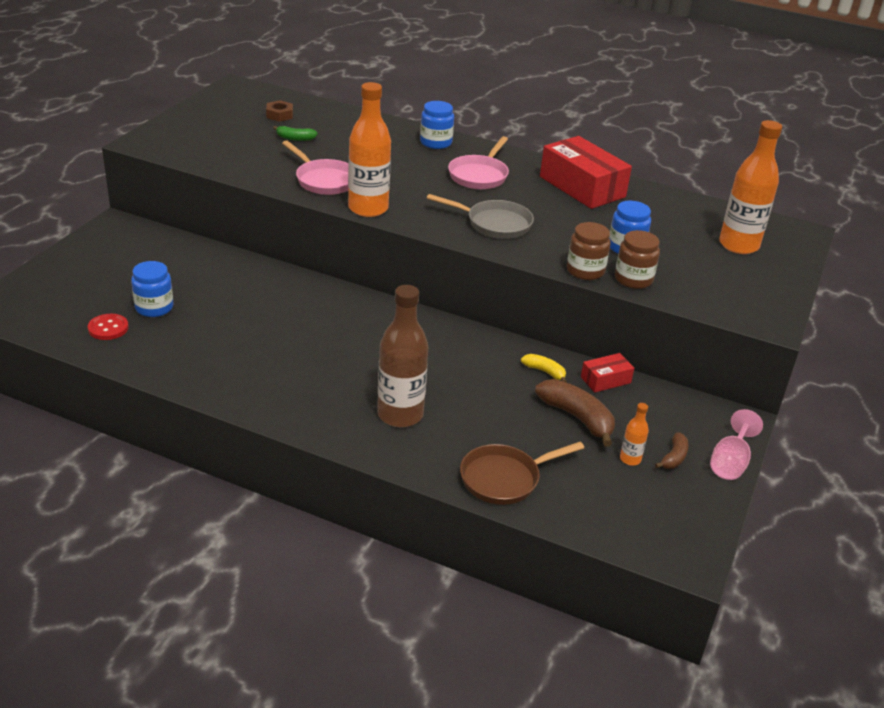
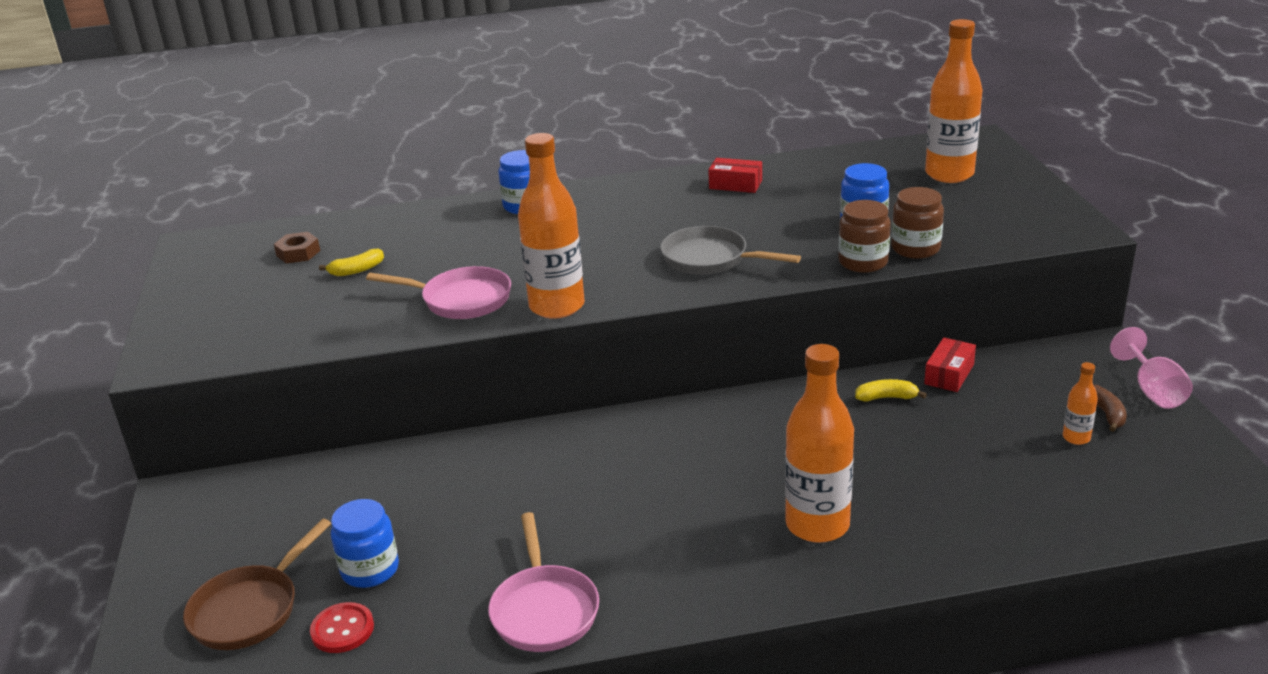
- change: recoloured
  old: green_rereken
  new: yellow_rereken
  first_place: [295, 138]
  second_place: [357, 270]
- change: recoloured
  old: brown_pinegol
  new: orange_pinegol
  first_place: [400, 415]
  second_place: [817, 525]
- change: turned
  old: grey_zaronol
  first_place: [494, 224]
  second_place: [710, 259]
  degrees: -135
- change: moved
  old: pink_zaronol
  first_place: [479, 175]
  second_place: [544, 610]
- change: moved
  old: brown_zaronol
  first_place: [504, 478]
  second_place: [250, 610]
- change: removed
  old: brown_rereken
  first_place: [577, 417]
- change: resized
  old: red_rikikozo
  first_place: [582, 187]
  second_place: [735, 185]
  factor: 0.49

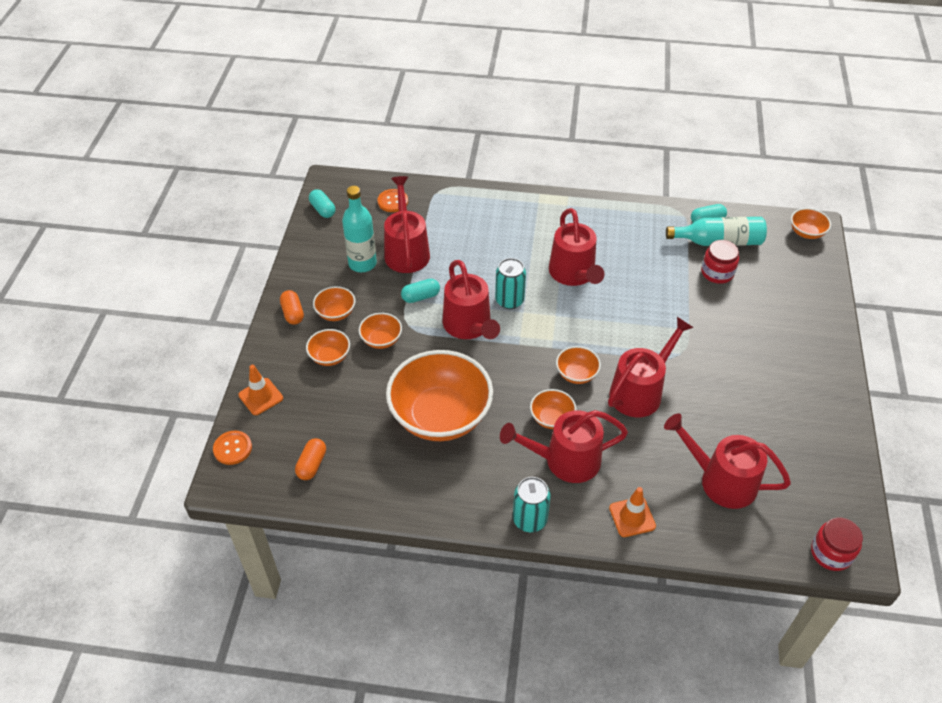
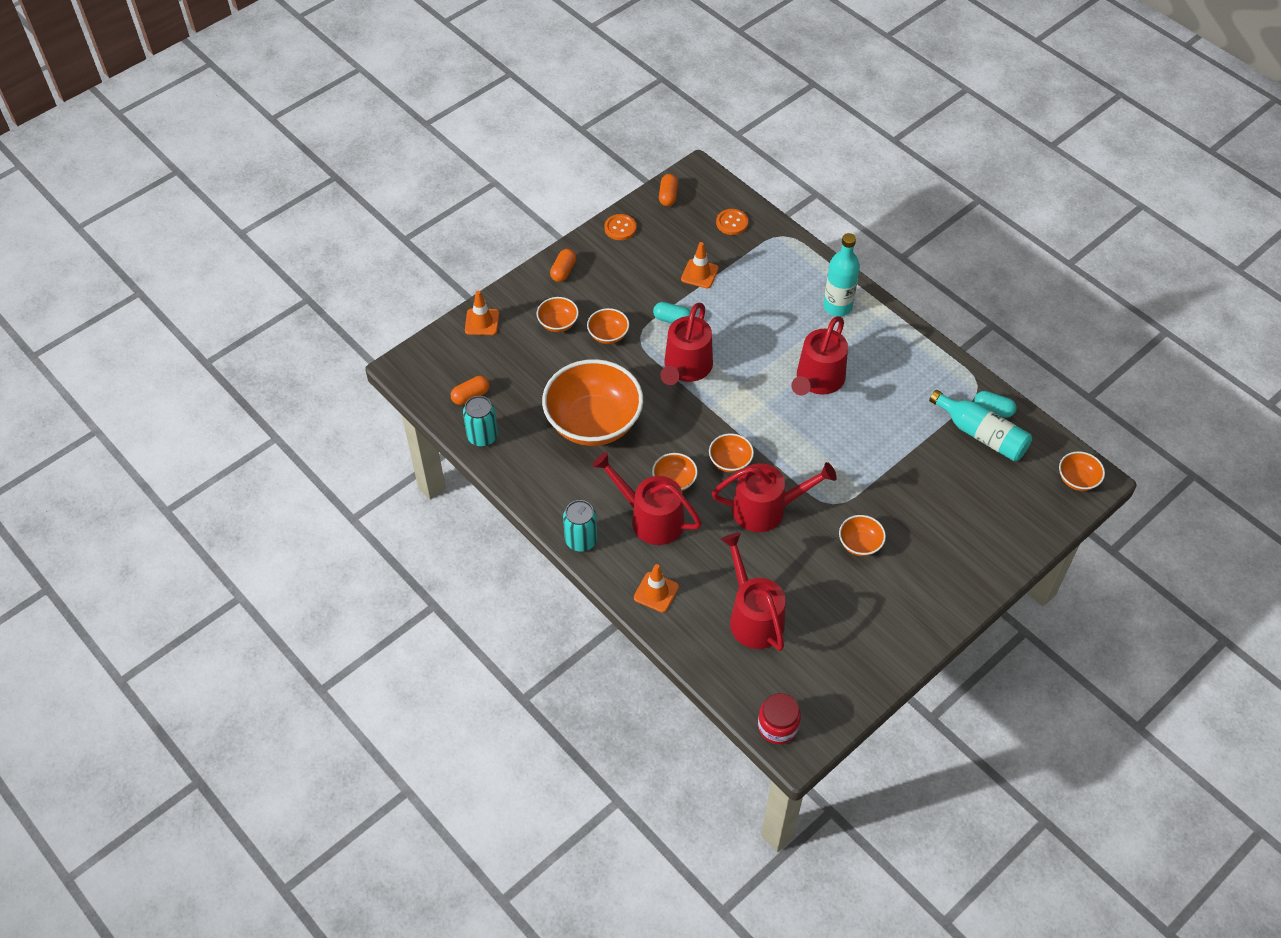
- change: moved
  old: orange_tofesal
  first_place: [232, 448]
  second_place: [620, 228]
- change: recoloured
  old: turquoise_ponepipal
  new: orange_ponepipal
  first_place: [323, 210]
  second_place: [668, 196]
- change: moved
  old: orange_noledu
  first_place: [336, 313]
  second_place: [860, 544]
- change: moved
  old: turquoise_pinegol
  first_place: [362, 263]
  second_place: [837, 306]
- change: replaced
  old: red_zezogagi
  new: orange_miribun
  first_place: [406, 251]
  second_place: [699, 274]
- change: moved
  old: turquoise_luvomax
  first_place: [509, 300]
  second_place: [482, 436]
- change: removed
  old: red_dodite
  first_place: [717, 272]

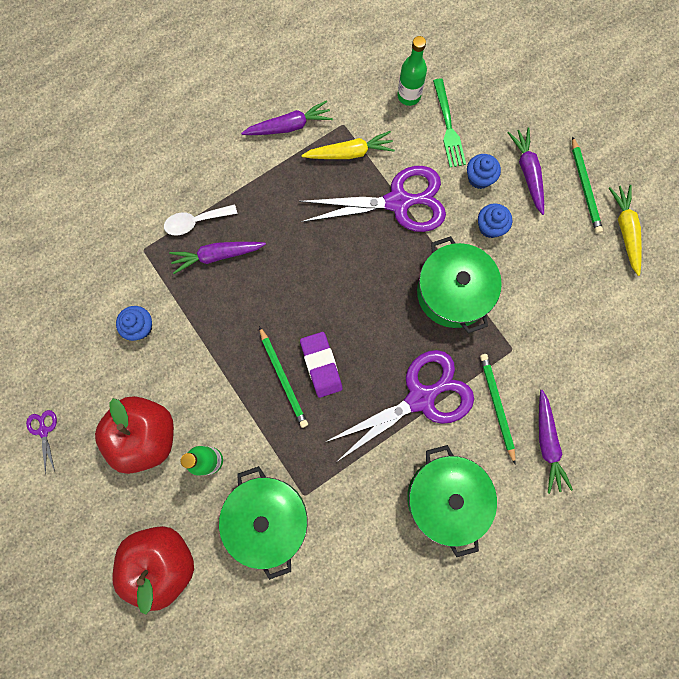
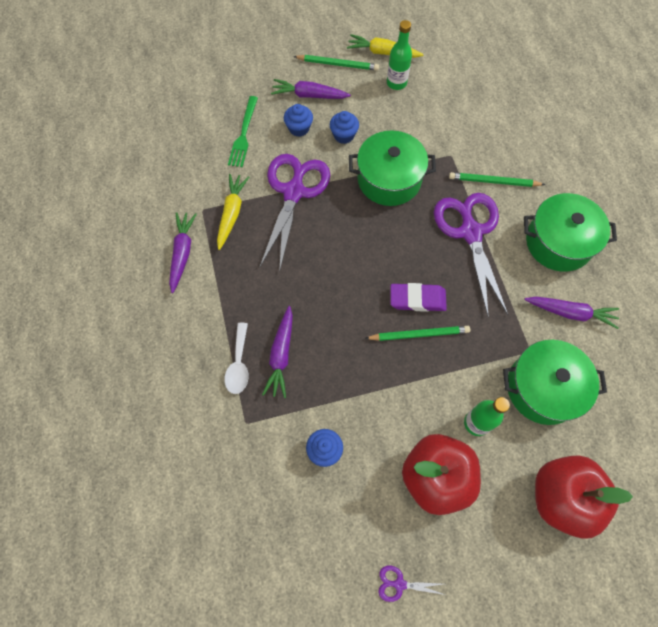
- change: moved
  old: green_pinegol
  first_place: [409, 96]
  second_place: [396, 83]
- change: turned
  old: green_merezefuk
  first_place: [448, 126]
  second_place: [243, 134]
  degrees: 90
- change: moved
  old: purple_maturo
  first_place: [547, 443]
  second_place: [570, 313]

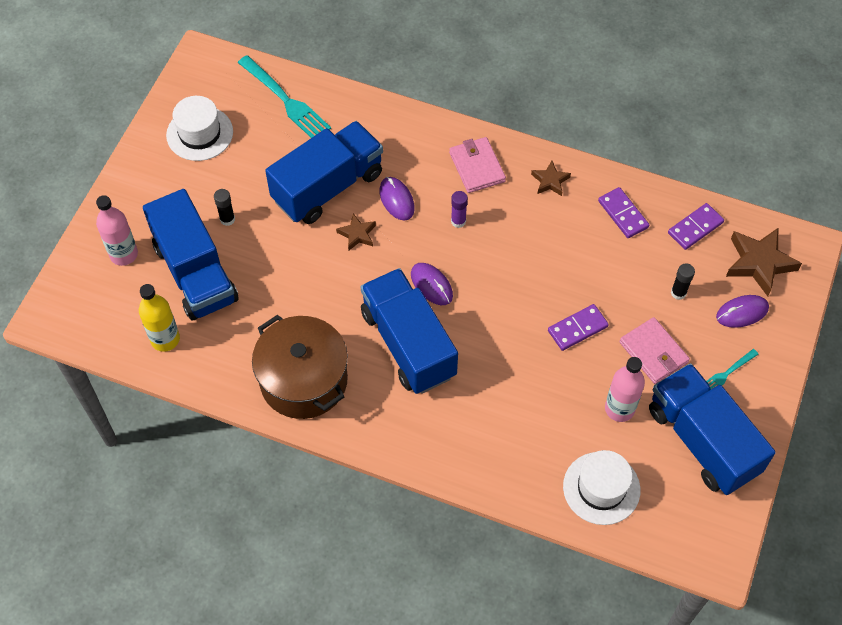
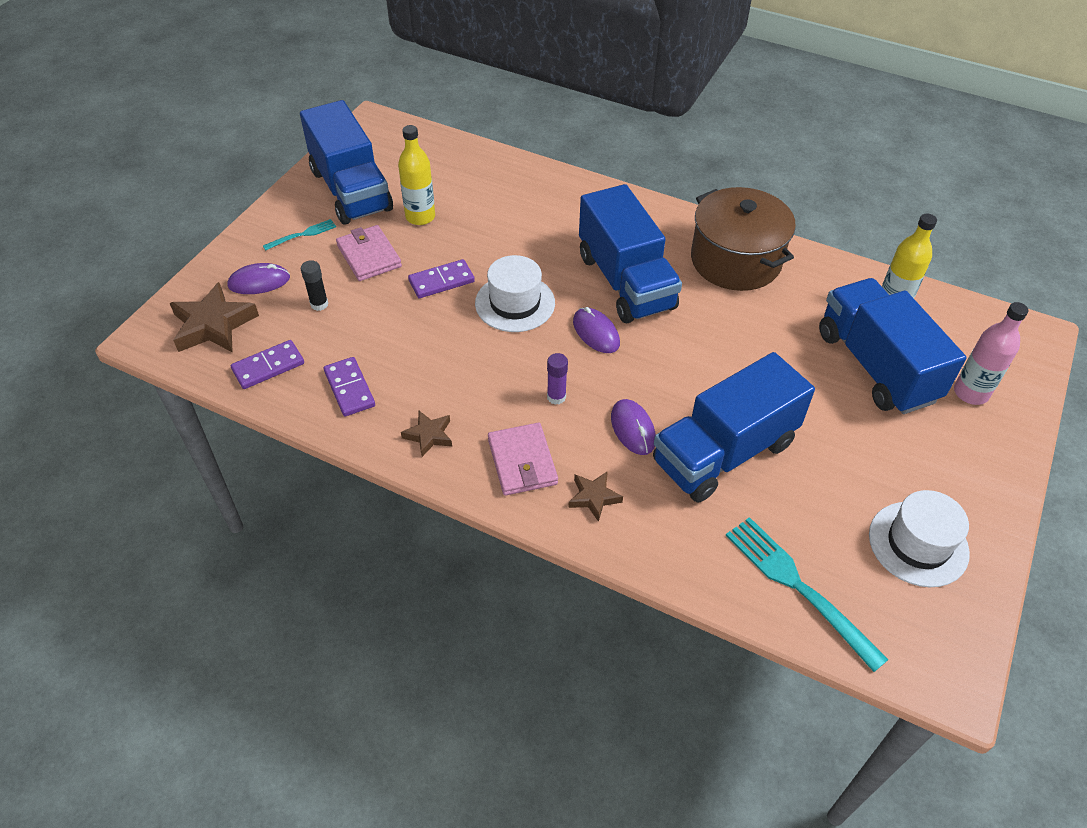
- change: removed
  old: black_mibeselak
  first_place: [227, 219]
- change: moved
  old: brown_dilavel
  first_place: [357, 234]
  second_place: [594, 497]
- change: moved
  old: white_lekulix
  first_place: [601, 488]
  second_place: [515, 303]
- change: recoloured
  old: pink_pinegol
  new: yellow_pinegol
  first_place: [619, 409]
  second_place: [420, 217]

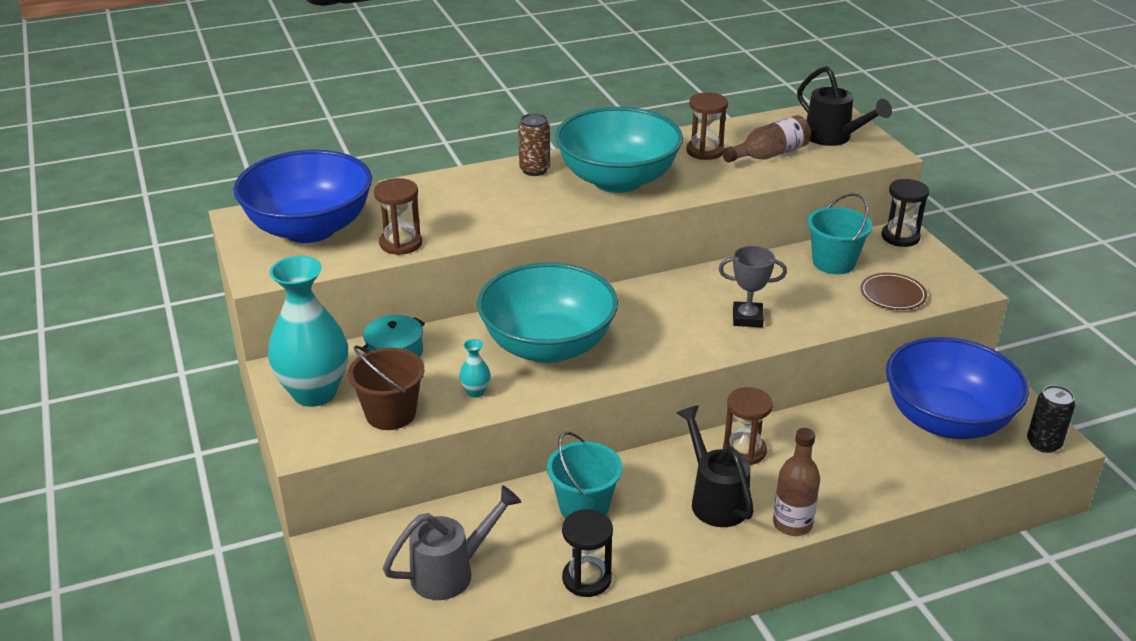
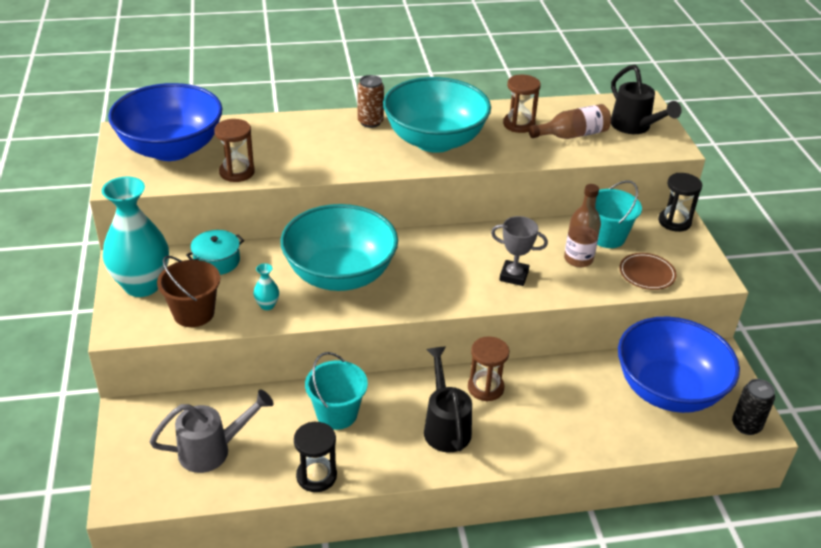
- change: moved
  old: brown_pinegol
  first_place: [792, 524]
  second_place: [578, 259]

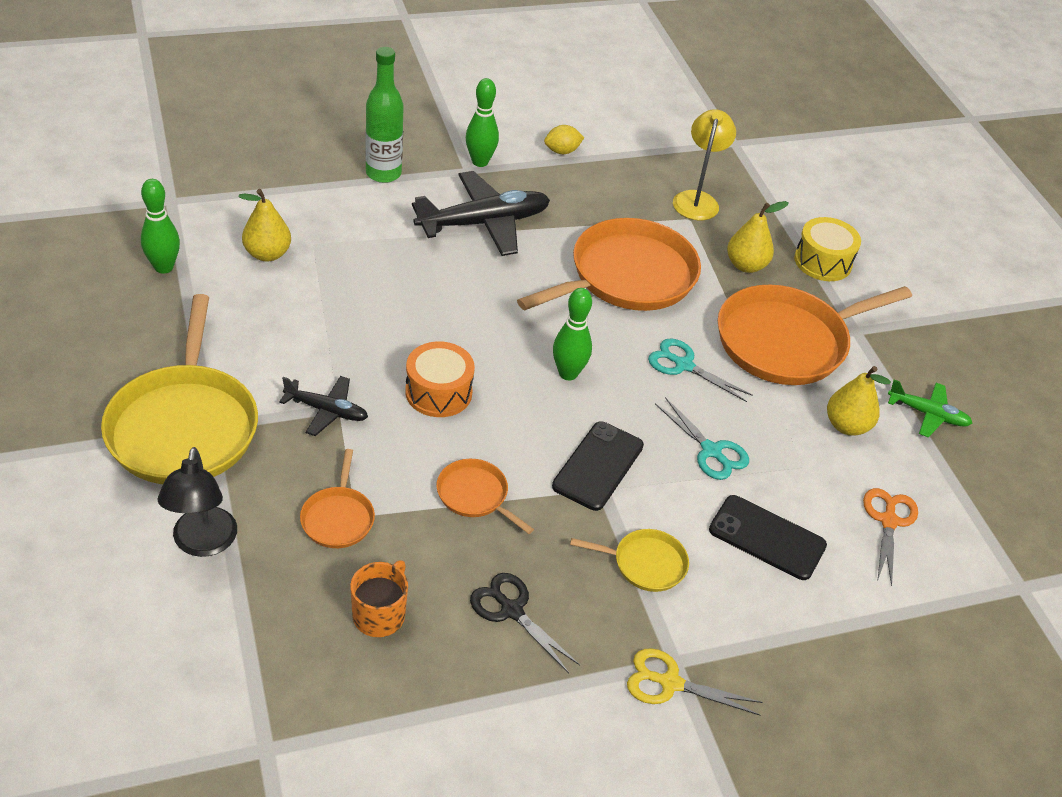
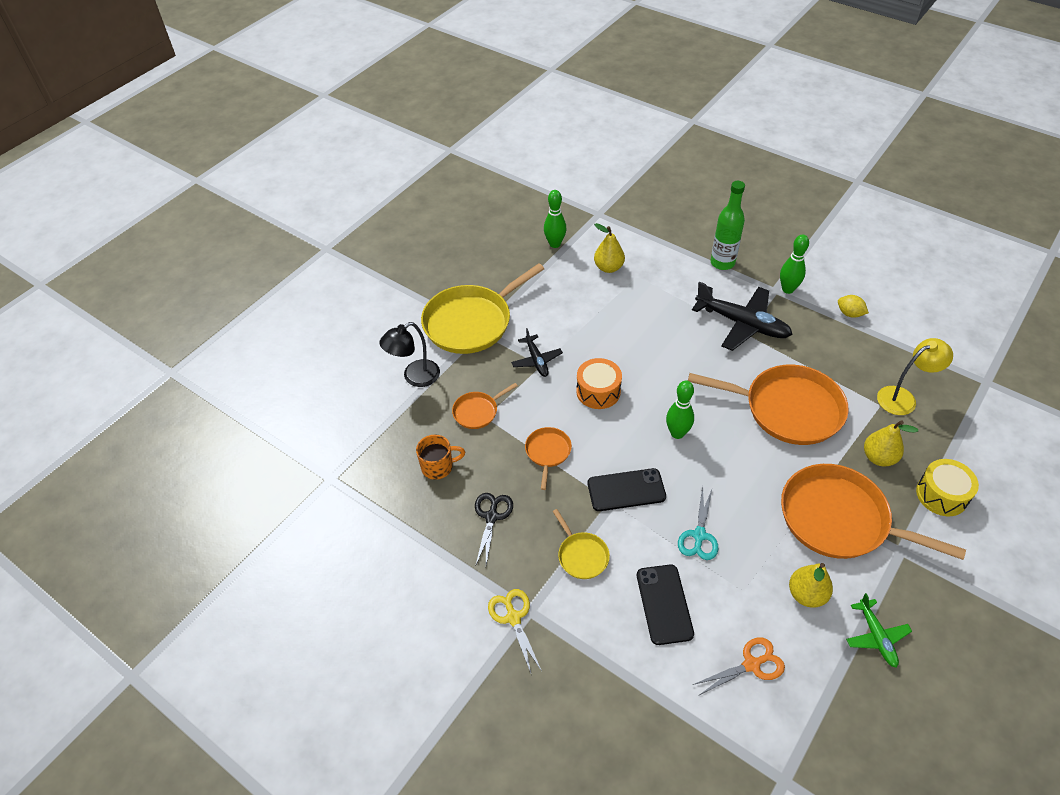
- change: removed
  old: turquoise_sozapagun
  first_place: [683, 365]

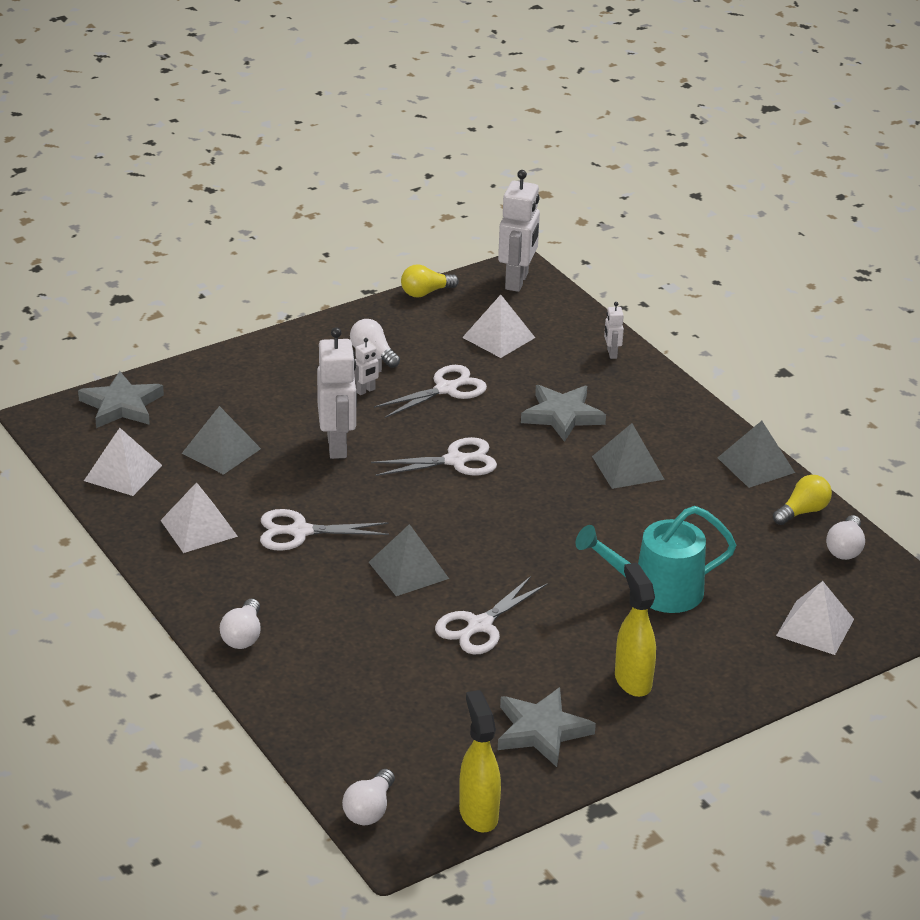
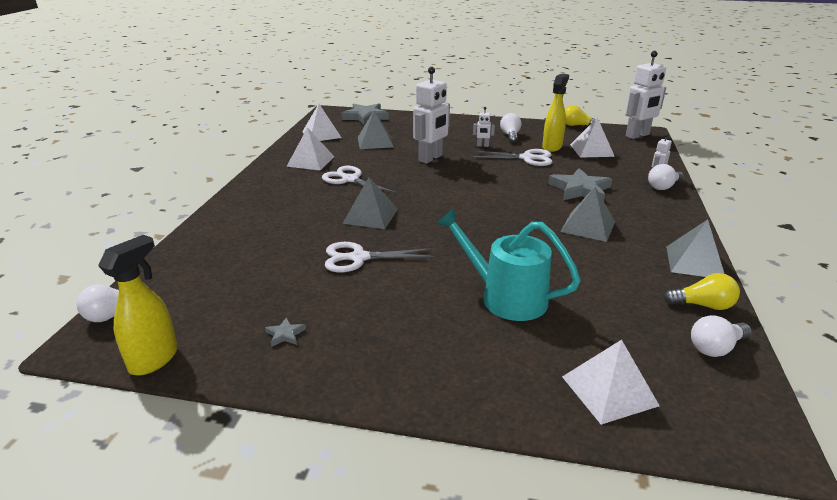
- change: moved
  old: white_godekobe
  first_place: [243, 636]
  second_place: [663, 187]
- change: removed
  old: white_sozapagun
  first_place: [455, 461]
- change: resized
  old: grey_dilavel
  first_place: [541, 731]
  second_place: [285, 334]
  factor: 0.43
- change: moved
  old: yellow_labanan
  first_place: [632, 680]
  second_place: [552, 147]

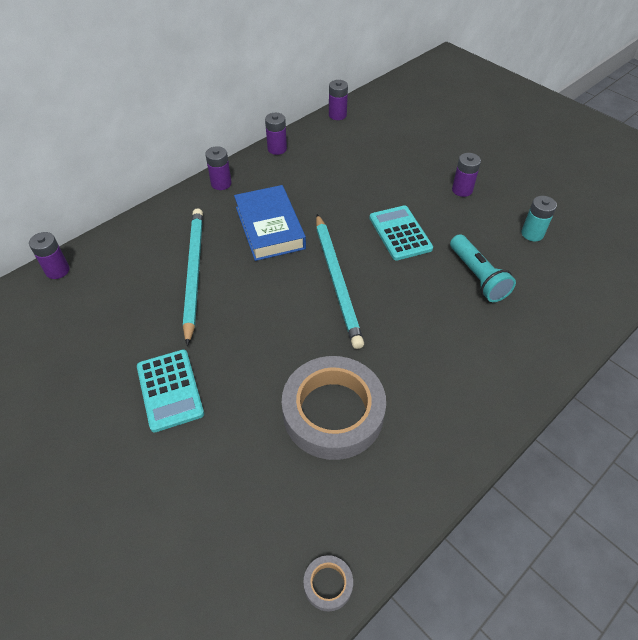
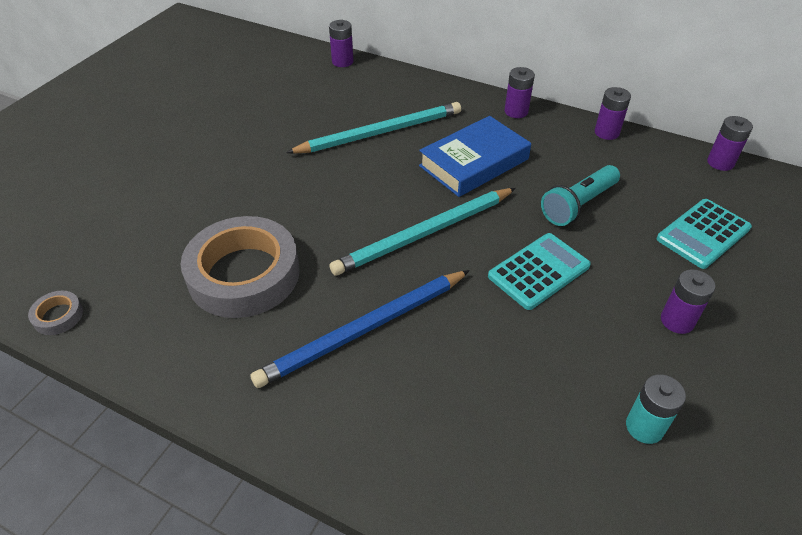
- change: moved
  old: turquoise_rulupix
  first_place: [170, 390]
  second_place: [703, 234]
- change: moved
  old: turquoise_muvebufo
  first_place: [477, 276]
  second_place: [578, 205]
- change: added
  new: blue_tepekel
  second_place: [364, 330]

